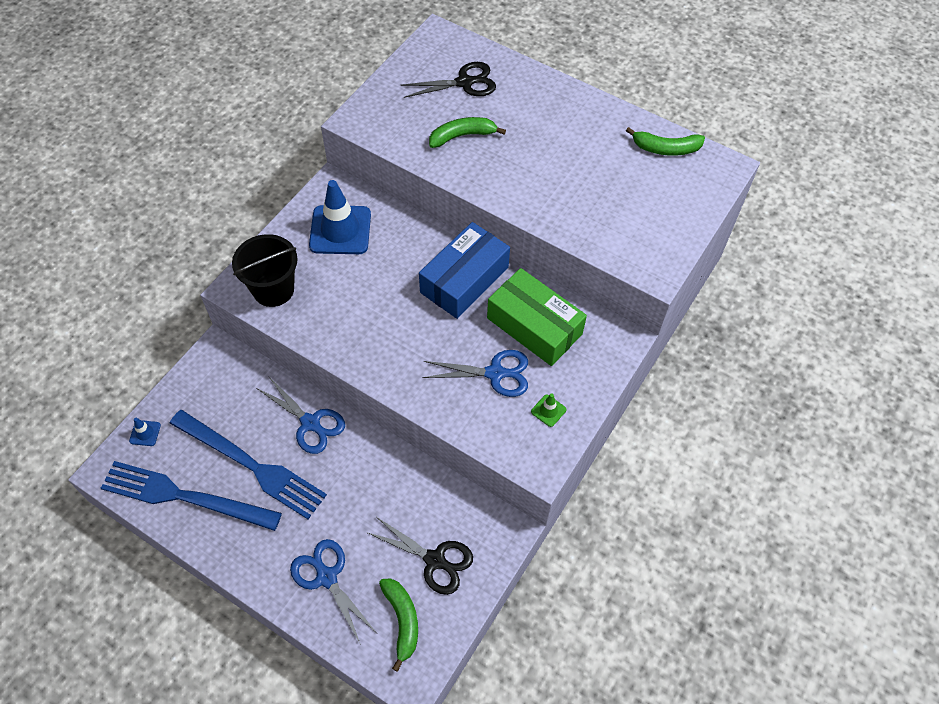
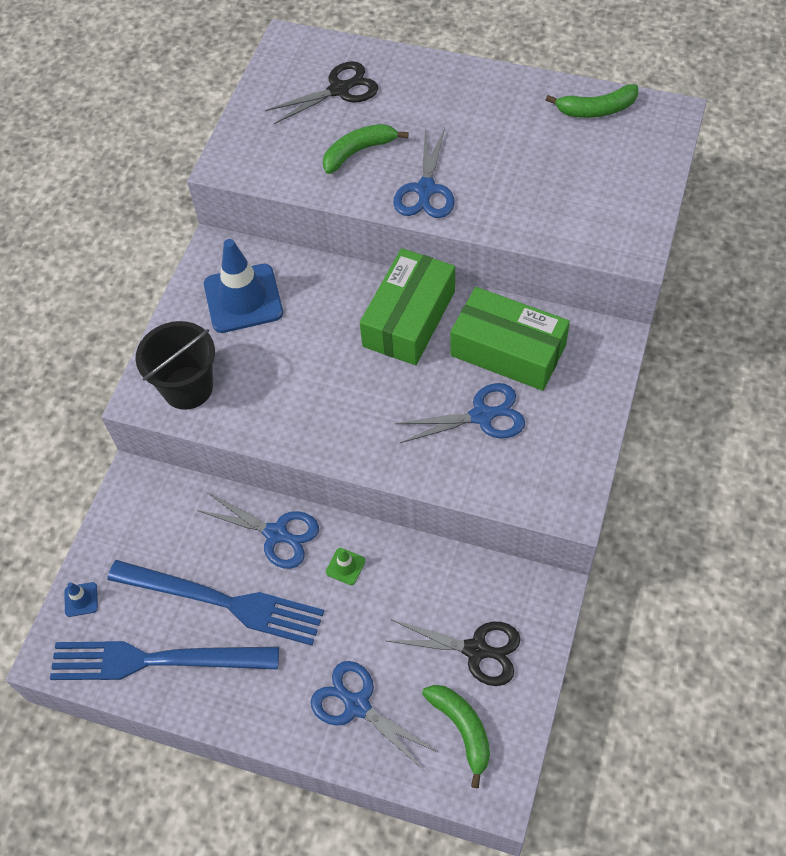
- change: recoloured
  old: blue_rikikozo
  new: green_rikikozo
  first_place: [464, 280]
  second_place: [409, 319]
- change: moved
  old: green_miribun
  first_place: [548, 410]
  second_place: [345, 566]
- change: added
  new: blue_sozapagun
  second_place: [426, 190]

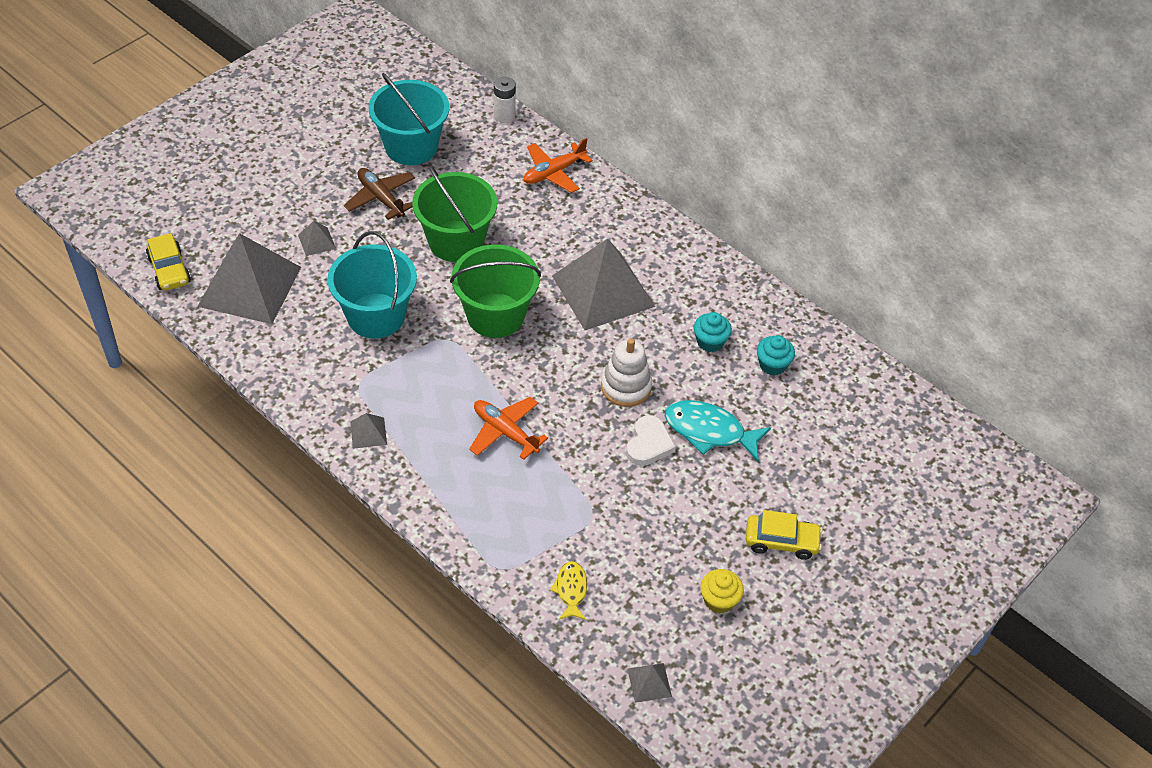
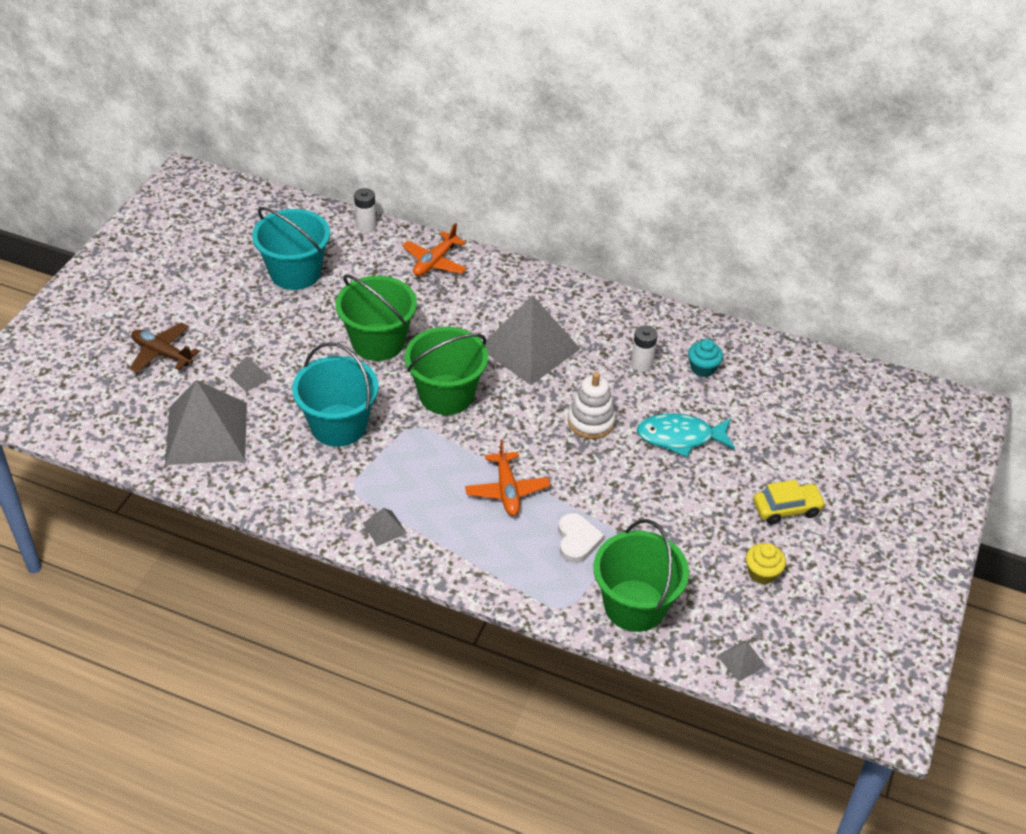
- change: removed
  old: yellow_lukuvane
  first_place: [169, 270]
- change: moved
  old: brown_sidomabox
  first_place: [381, 198]
  second_place: [162, 353]
- change: turned
  old: orange_sidomabox
  first_place: [505, 432]
  second_place: [507, 490]
  degrees: -120
- change: replaced
  old: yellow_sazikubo
  new: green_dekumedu
  first_place: [571, 590]
  second_place: [634, 605]
- change: moved
  old: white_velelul
  first_place: [649, 444]
  second_place: [577, 540]
- change: replaced
  old: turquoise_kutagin
  new: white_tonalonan
  first_place: [710, 342]
  second_place: [641, 364]

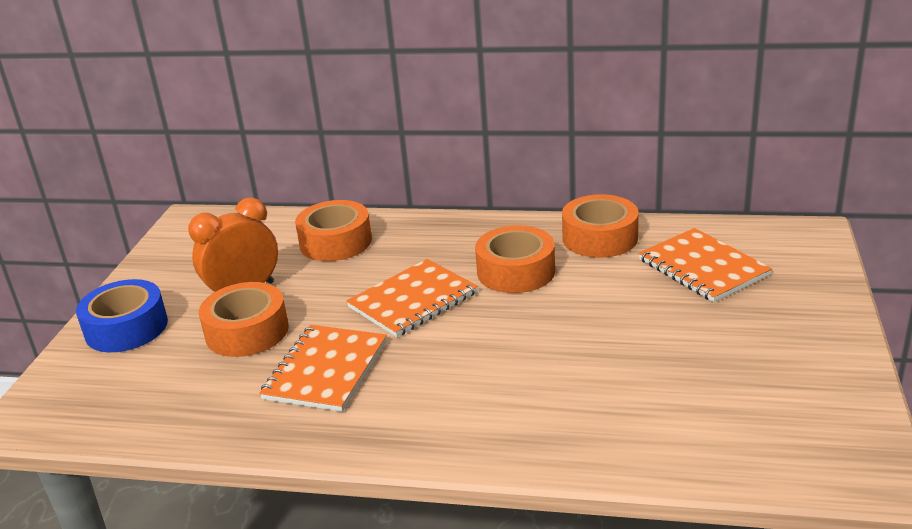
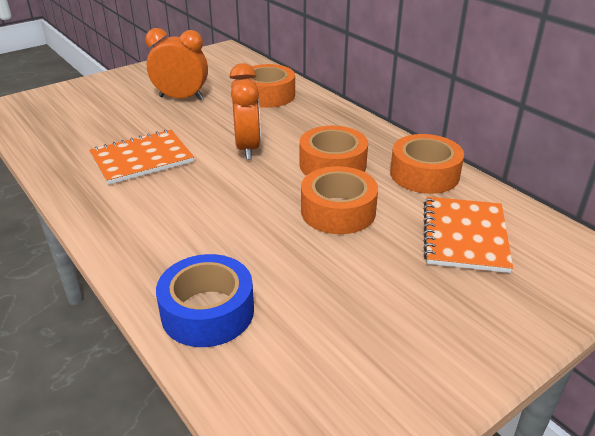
- change: moved
  old: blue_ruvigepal
  first_place: [126, 328]
  second_place: [207, 311]
- change: moved
  old: orange_ruvigepal
  first_place: [247, 331]
  second_place: [338, 211]
- change: replaced
  old: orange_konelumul
  new: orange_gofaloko
  first_place: [413, 300]
  second_place: [247, 148]

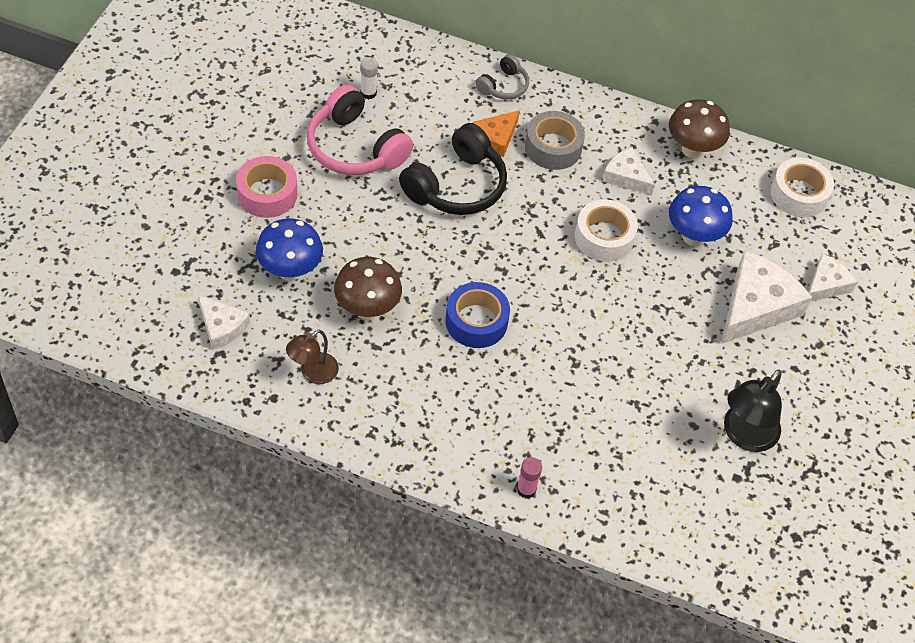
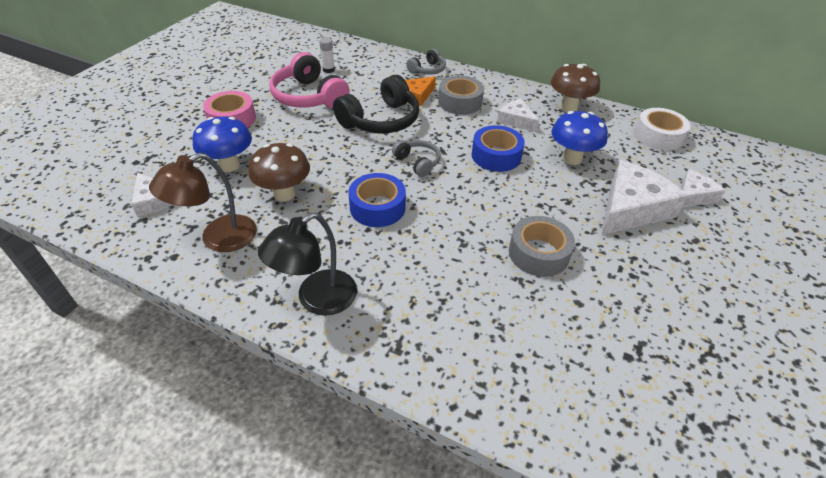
- change: resized
  old: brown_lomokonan
  first_place: [313, 373]
  second_place: [218, 239]
  factor: 1.54
- change: removed
  old: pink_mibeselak
  first_place: [526, 489]
- change: recoloured
  old: white_ruvigepal
  new: blue_ruvigepal
  first_place: [604, 237]
  second_place: [496, 156]
- change: moved
  old: black_lomokonan
  first_place: [744, 436]
  second_place: [317, 300]
- change: added
  new: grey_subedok
  second_place: [418, 162]
- change: added
  new: grey_ruvigepal
  second_place: [538, 253]

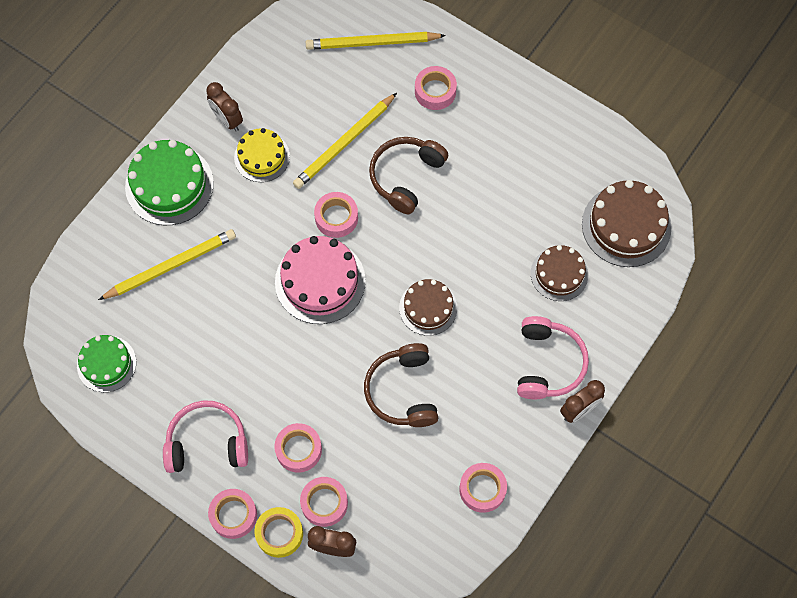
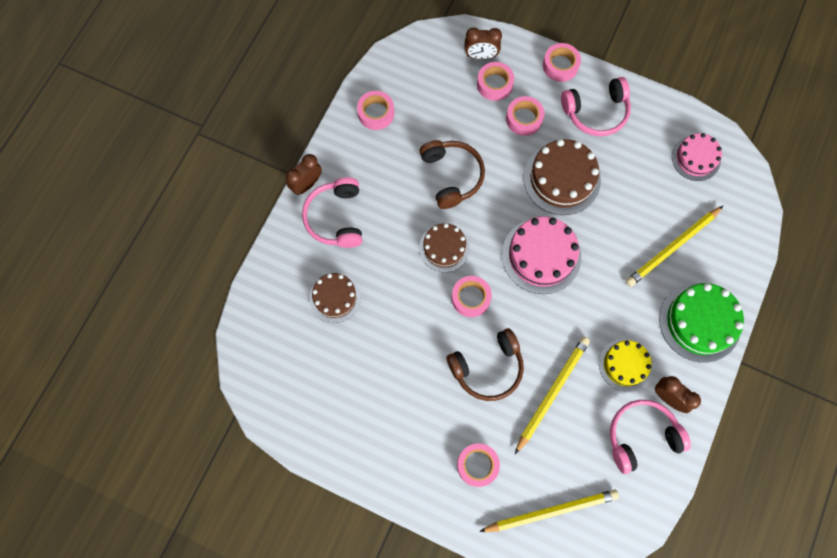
- change: recoloured
  old: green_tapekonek
  new: pink_tapekonek
  first_place: [106, 364]
  second_place: [696, 158]
- change: removed
  old: yellow_ruvigepal
  first_place: [279, 533]
- change: moved
  old: pink_ruvigepal
  first_place: [336, 217]
  second_place: [470, 298]
- change: turned
  old: brown_subedok
  first_place: [406, 177]
  second_place: [487, 368]
  degrees: 45
- change: moved
  old: brown_tapekonek
  first_place: [626, 225]
  second_place: [562, 179]
- change: added
  new: pink_subedok
  second_place: [641, 436]

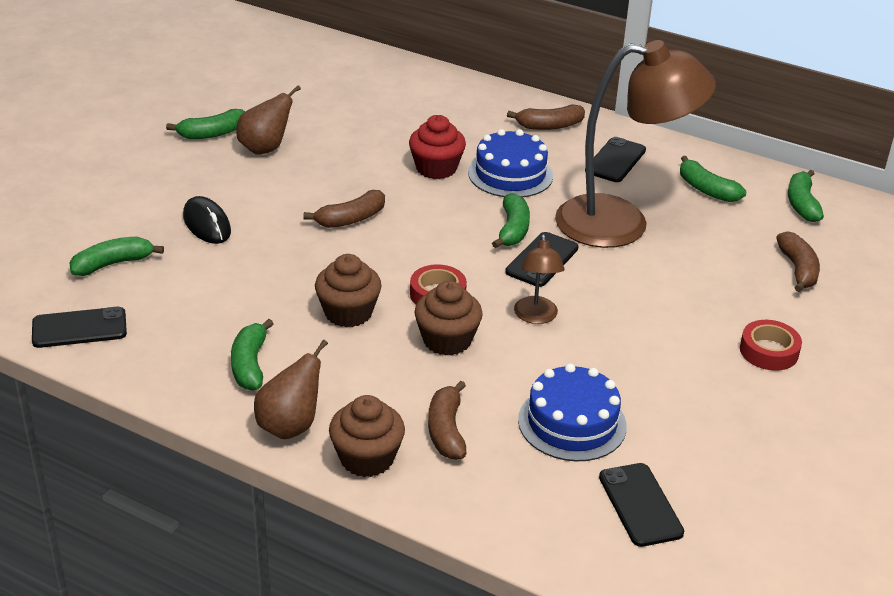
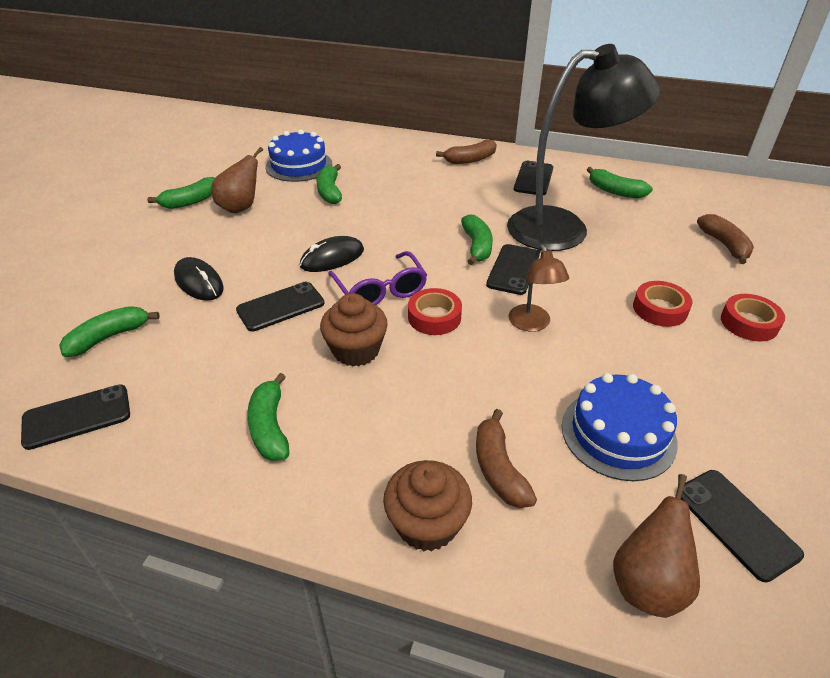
- change: moved
  old: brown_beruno
  first_place: [290, 426]
  second_place: [647, 583]
- change: replaced
  old: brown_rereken
  new: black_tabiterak
  first_place: [351, 219]
  second_place: [332, 258]
- change: removed
  old: red_kutagin
  first_place: [436, 168]
- change: removed
  old: brown_kutagin
  first_place: [447, 340]
- change: moved
  old: blue_tapekonek
  first_place: [510, 174]
  second_place: [299, 165]
- change: recoloured
  old: brown_lomokonan
  new: black_lomokonan
  first_place: [621, 223]
  second_place: [564, 228]
- change: moved
  old: green_rereken
  first_place: [801, 204]
  second_place: [329, 191]
- change: added
  new: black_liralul
  second_place: [280, 306]
- change: added
  new: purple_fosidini
  second_place: [380, 290]
- change: added
  new: red_ruvigepal
  second_place: [660, 309]

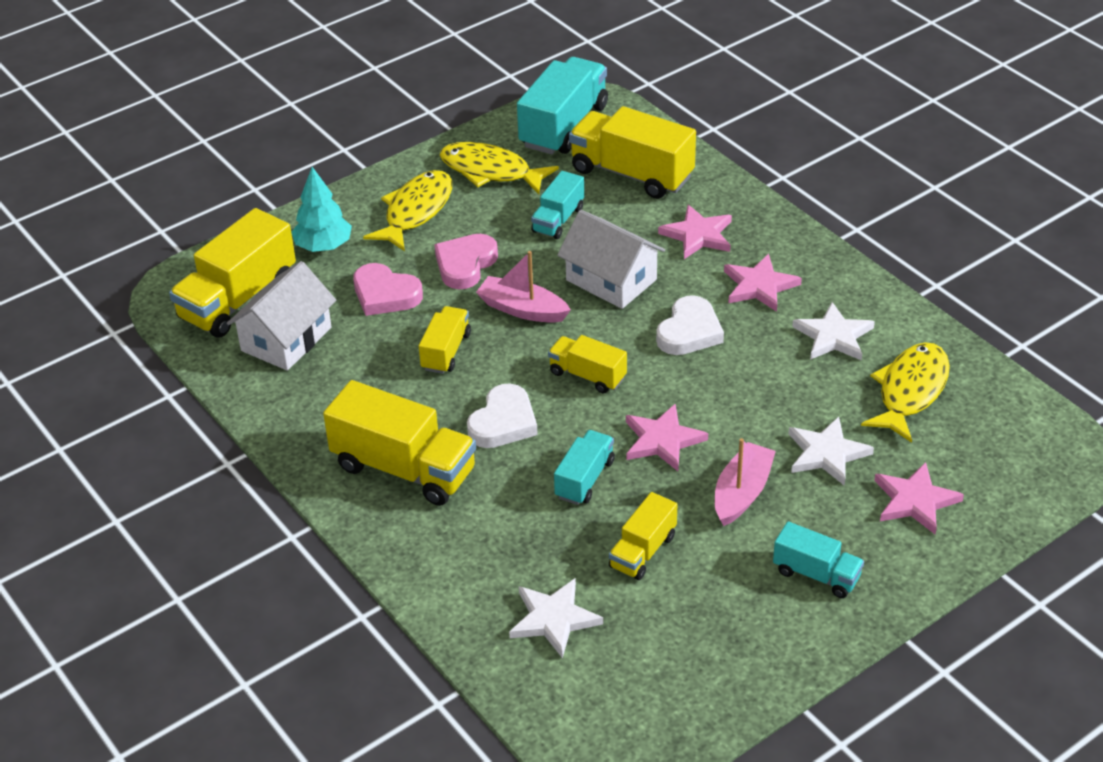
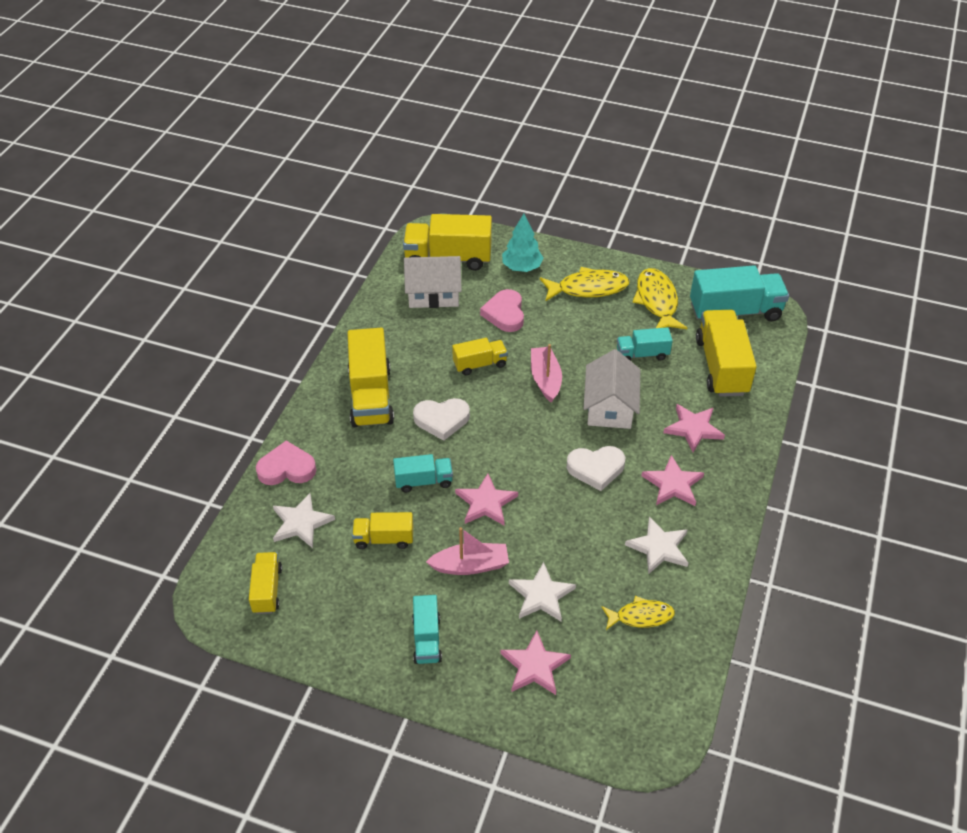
- change: moved
  old: pink_velelul
  first_place: [465, 264]
  second_place: [287, 468]
- change: moved
  old: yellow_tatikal
  first_place: [587, 375]
  second_place: [267, 590]
- change: resized
  old: yellow_sazikubo
  first_place: [910, 391]
  second_place: [641, 616]
  factor: 0.64

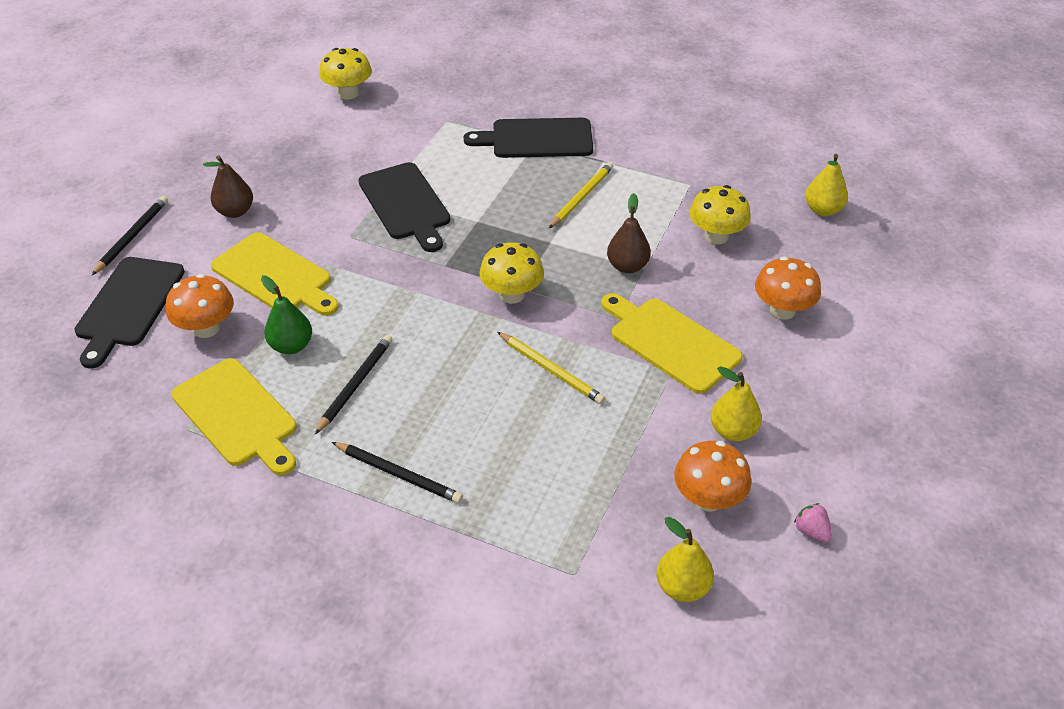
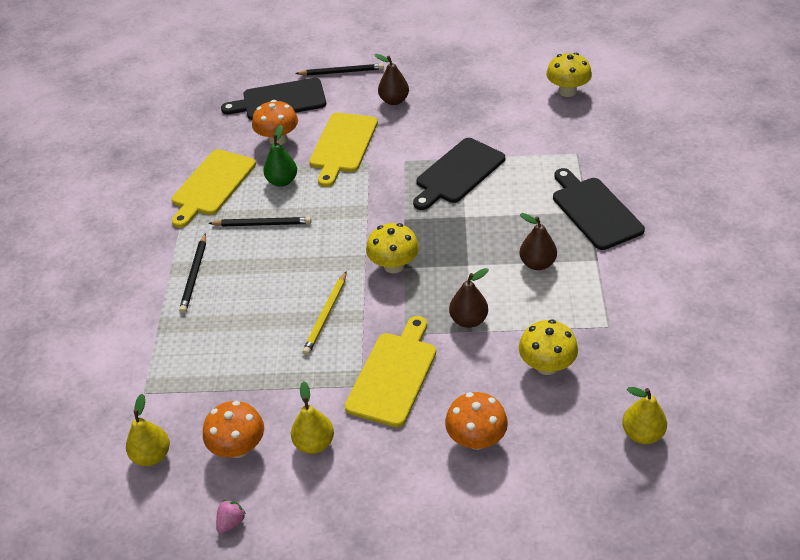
- change: replaced
  old: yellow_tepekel
  new: brown_beruno
  first_place: [581, 197]
  second_place: [537, 263]

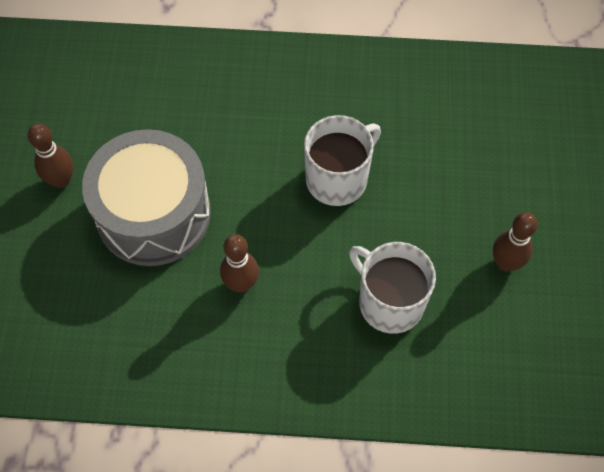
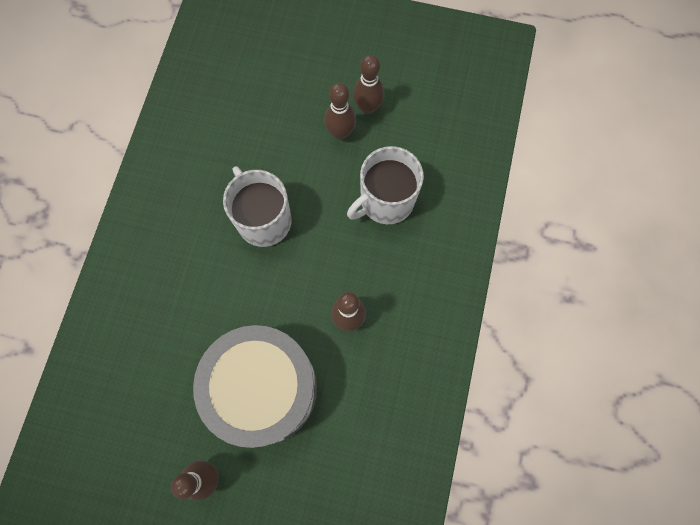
- change: added
  new: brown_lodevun
  second_place: [340, 133]

